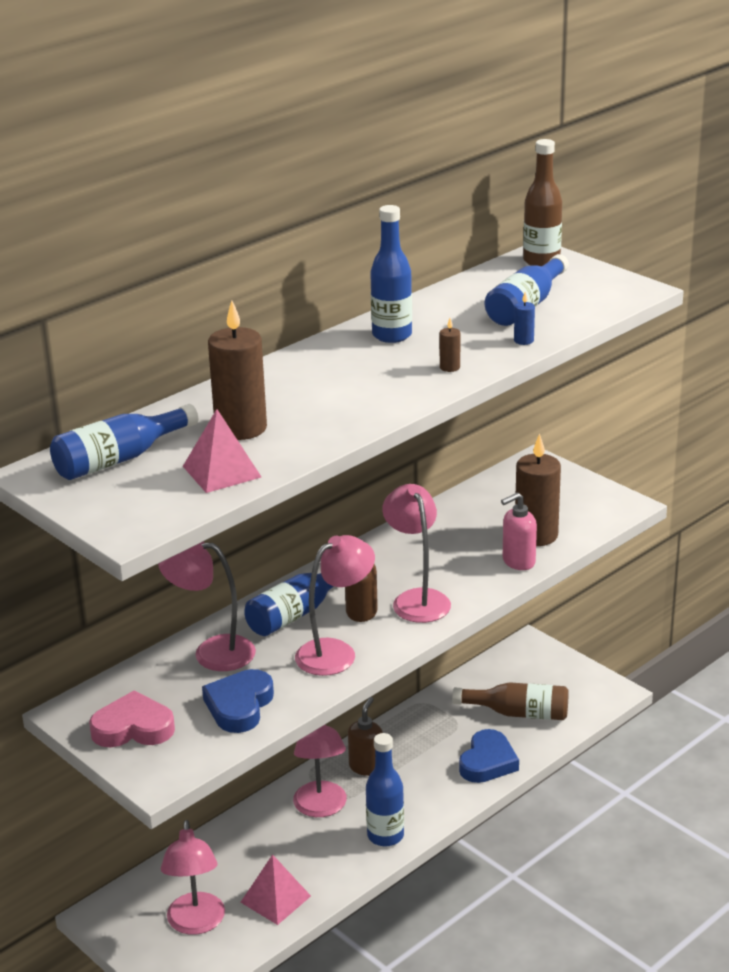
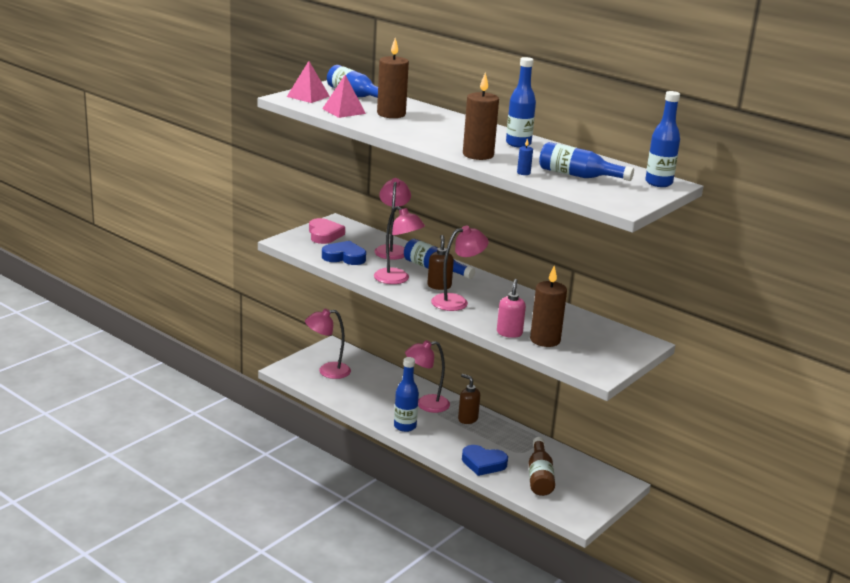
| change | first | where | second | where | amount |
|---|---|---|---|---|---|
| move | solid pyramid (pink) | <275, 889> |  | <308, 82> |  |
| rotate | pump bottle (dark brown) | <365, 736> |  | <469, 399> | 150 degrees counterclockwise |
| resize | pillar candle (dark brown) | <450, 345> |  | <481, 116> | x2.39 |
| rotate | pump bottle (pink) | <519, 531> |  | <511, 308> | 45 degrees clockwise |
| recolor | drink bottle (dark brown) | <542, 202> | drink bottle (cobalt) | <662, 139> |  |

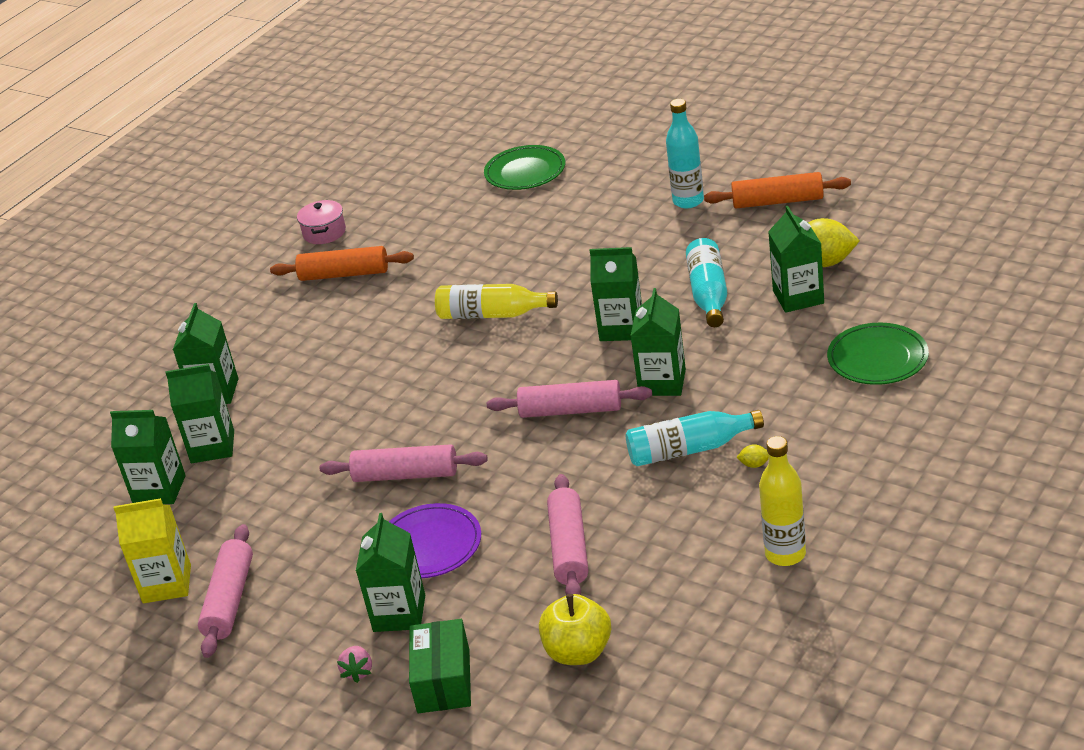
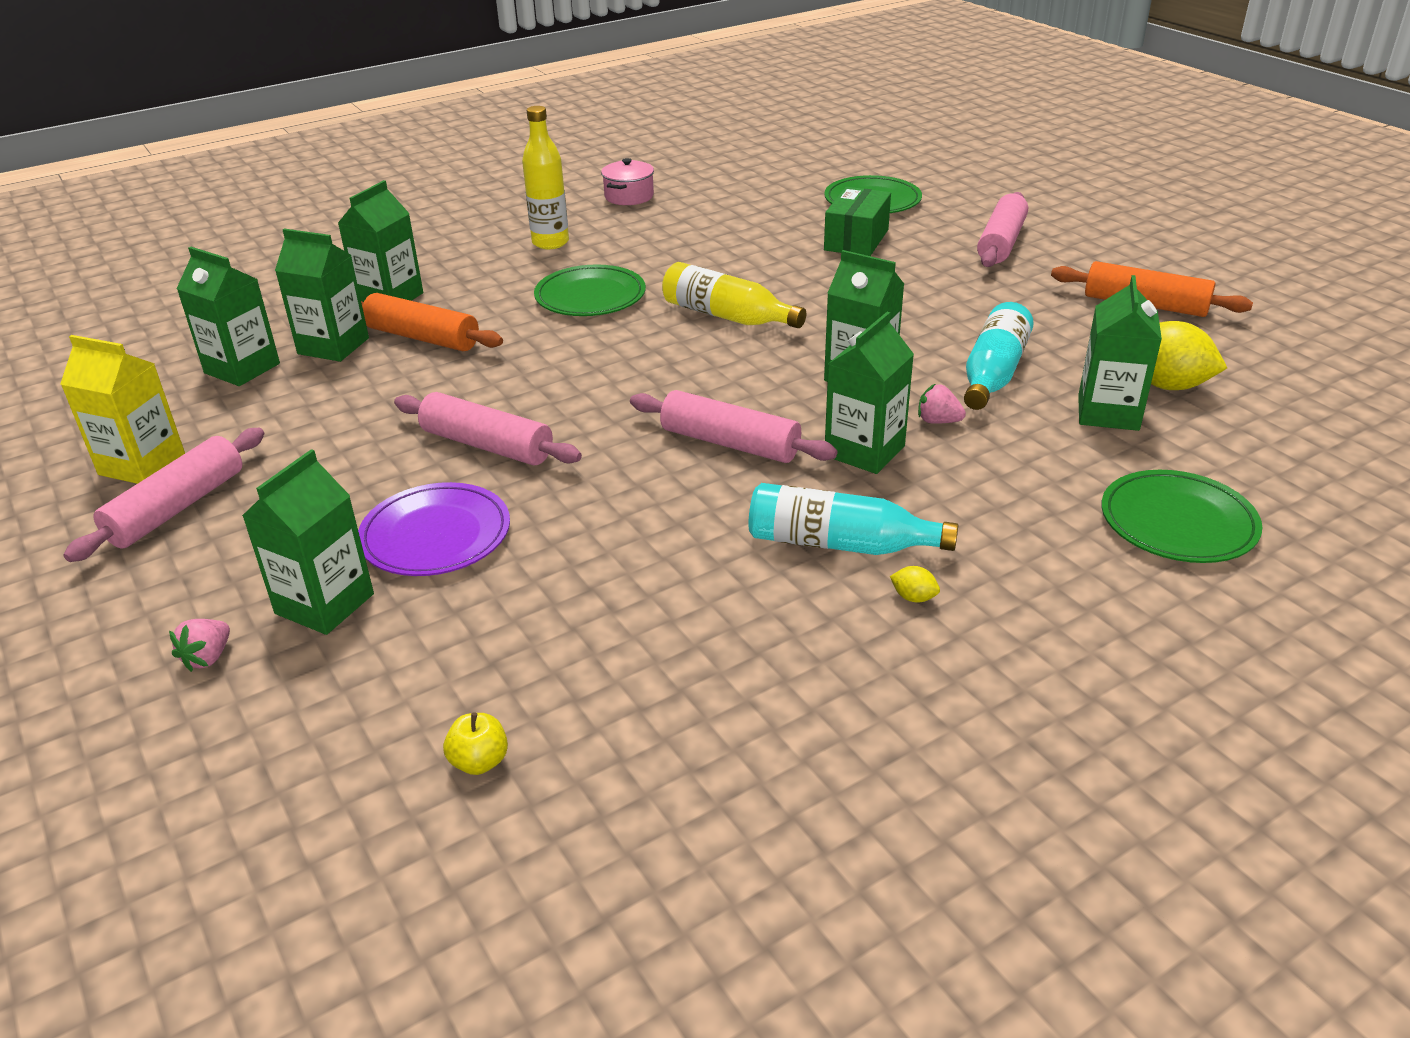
| change | first | where | second | where | amount |
|---|---|---|---|---|---|
| move | rolling pin (orange) | <342, 263> |  | <432, 322> |  |
| resize | toy apple (yellow) | <575, 629> |  | <475, 743> | x0.54 |
| move | drink bottle (yellow) | <782, 501> |  | <545, 177> |  |
| insert |  |  | plate (leaf-green) | <590, 290> |  |
| move | package (leaf-green) | <440, 666> |  | <857, 221> |  |
| insert |  |  | berry (pink) | <942, 404> |  |
| move | rolling pin (pink) | <567, 534> |  | <1002, 229> |  |
| delete | drink bottle (turquoise) | <685, 153> |  |  |  |

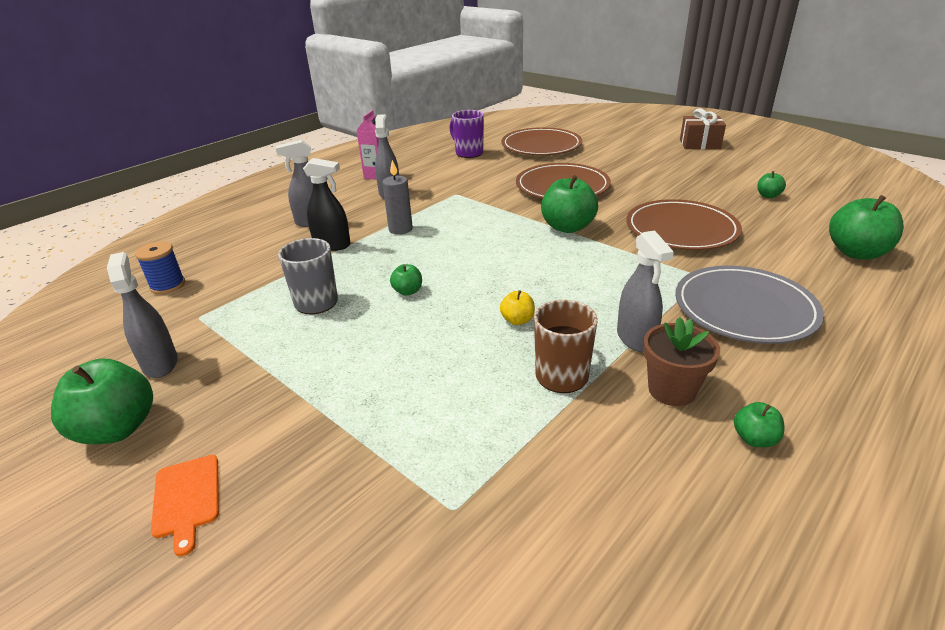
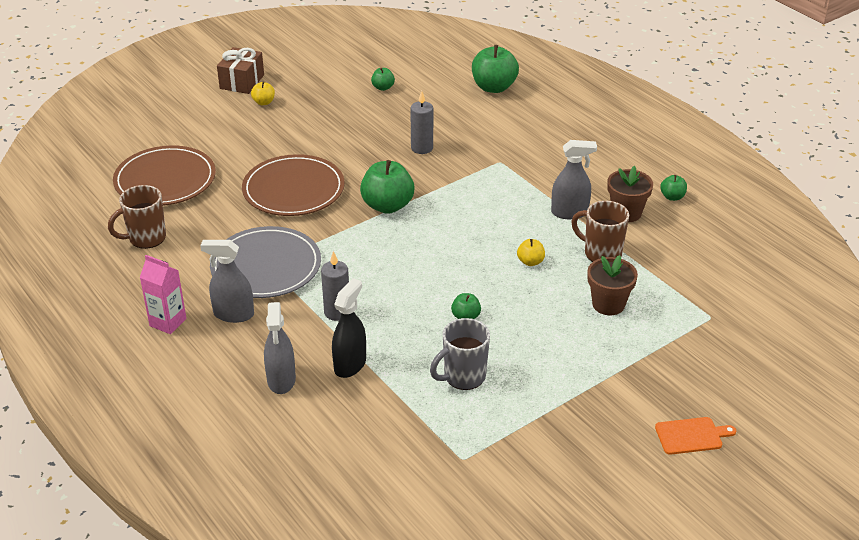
| change | first | where | second | where | amount |
|---|---|---|---|---|---|
| recolor | mug (royal purple) | <467, 134> | mug (dark brown) | <137, 217> |  |
| move | plate (grey) | <749, 305> |  | <265, 262> |  |
| insert |  |  | toy apple (yellow) | <263, 93> |  |
| replace | plate (dark brown) | <684, 224> | pillar candle (grey) | <421, 122> |  |
| insert |  |  | flower pot (dark brown) | <612, 285> |  |
| delete | toy apple (leaf-green) | <102, 401> |  |  |  |
| delete | spray bottle (grey) | <142, 315> |  |  |  |
| delete | spool (cobalt) | <160, 267> |  |  |  |

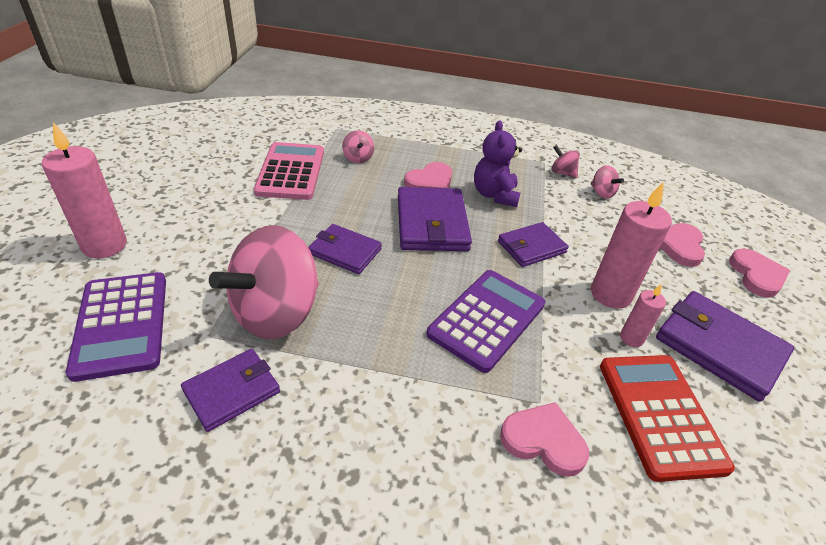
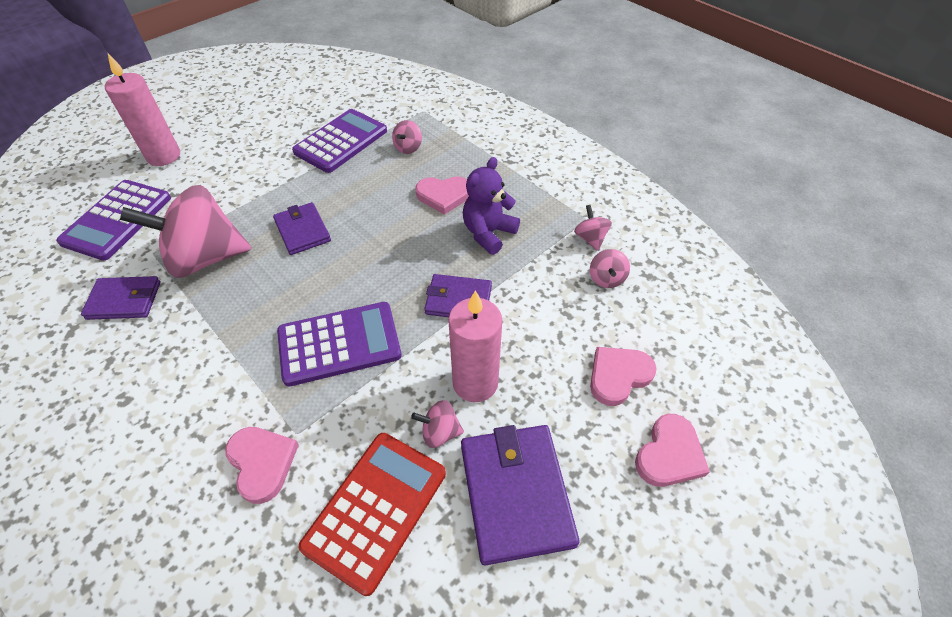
| change | first | where | second | where | amount |
|---|---|---|---|---|---|
| recolor | adding machine (pink) | <289, 171> | adding machine (royal purple) | <339, 141> |  |
| replace | pillar candle (pink) | <643, 315> | spinning top (pink) | <437, 424> |  |
| delete | billfold (royal purple) | <435, 219> |  |  |  |

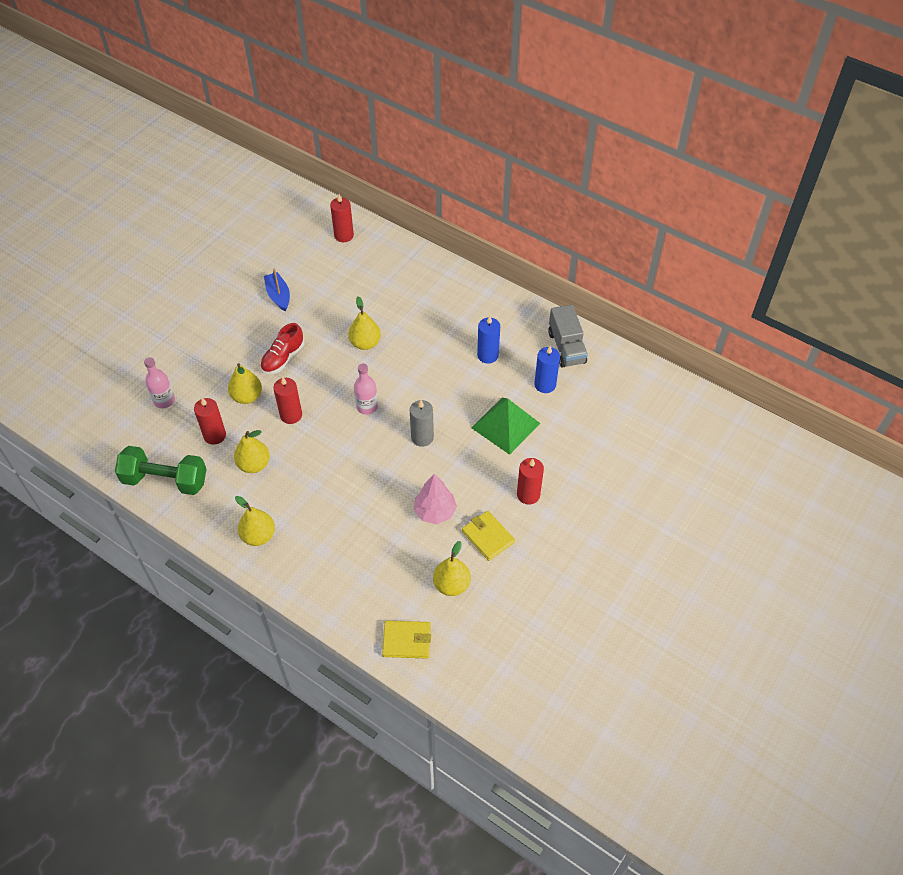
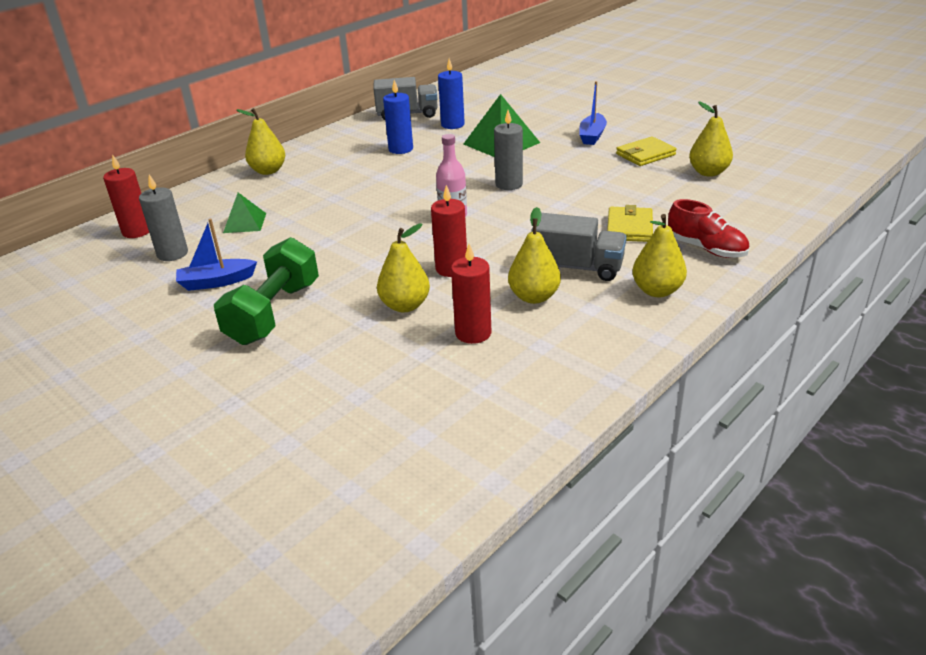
| change | first | where | second | where | amount |
|---|---|---|---|---|---|
| insert |  |  | pillar candle (grey) | <163, 217> |  |
| move | dumbbell (leaf-green) | <160, 470> |  | <266, 291> |  |
| insert |  |  | solid pyramid (leaf-green) | <244, 213> |  |
| move | toy pear (yellow) | <364, 323> |  | <260, 141> |  |
| insert |  |  | toy truck (grey) | <579, 247> |  |
| replace | pillar candle (crimson) | <530, 481> | boat (cobalt) | <593, 113> |  |
| move | billfold (yellow) | <406, 640> |  | <630, 223> |  |
| move | sneaker (crimson) | <282, 348> |  | <708, 228> |  |
| delete | drink bottle (pink) | <159, 382> |  |  |  |
| delete | toy tree (pink) | <435, 499> |  |  |  |

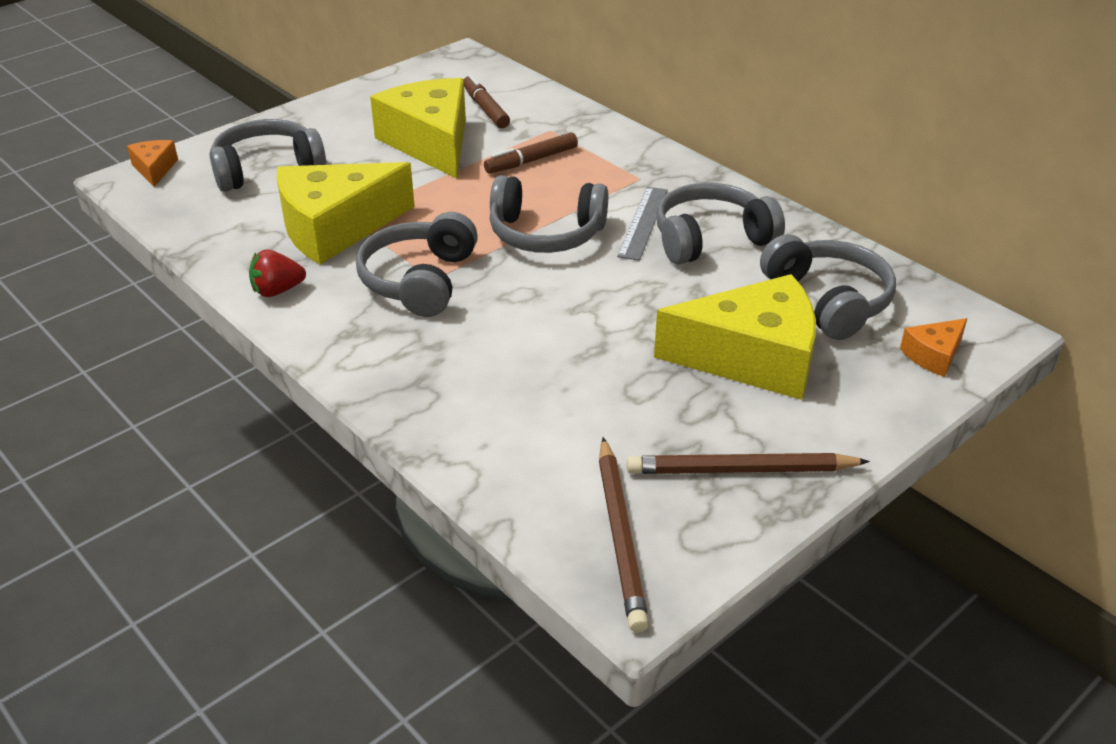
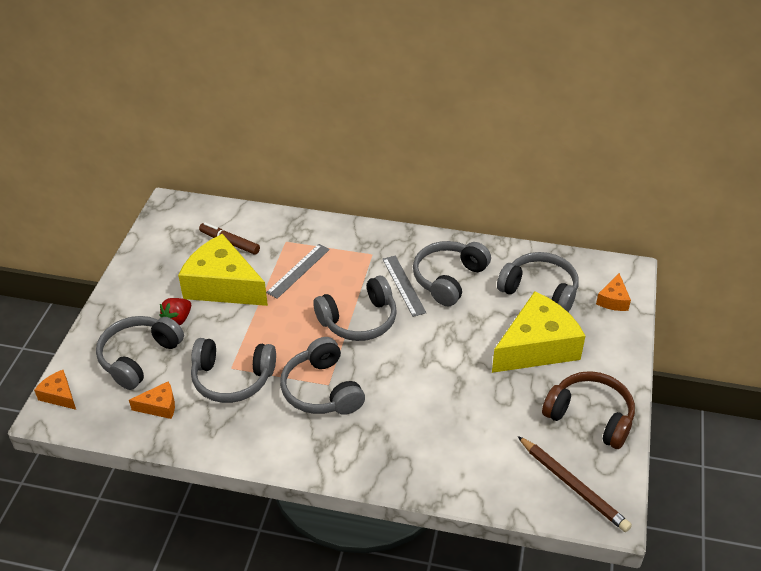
| change | first | where | second | where | amount |
|---|---|---|---|---|---|
| insert |  |  | cheese (orange) | <152, 400> |  |
| move | berry (crimson) | <277, 273> |  | <175, 312> |  |
| replace | cheese (yellow) | <346, 213> | over-ear headphones (grey) | <233, 370> |  |
| replace | marker (dark brown) | <531, 152> | ruler (grey) | <298, 271> |  |
| replace | lead pencil (dark brown) | <748, 463> | over-ear headphones (dark brown) | <588, 410> |  |

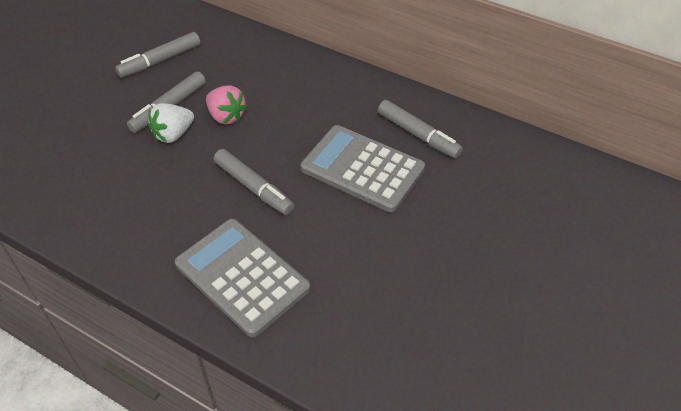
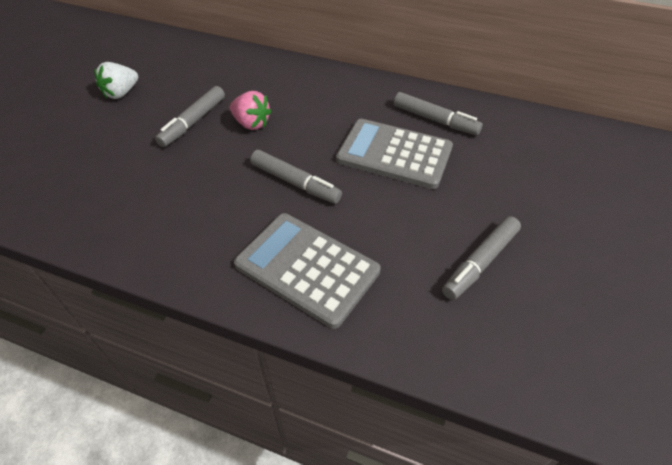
| change | first | where | second | where | amount |
|---|---|---|---|---|---|
| move | berry (pure white) | <171, 123> |  | <116, 80> |  |
| move | marker (grey) | <157, 55> |  | <481, 258> |  |

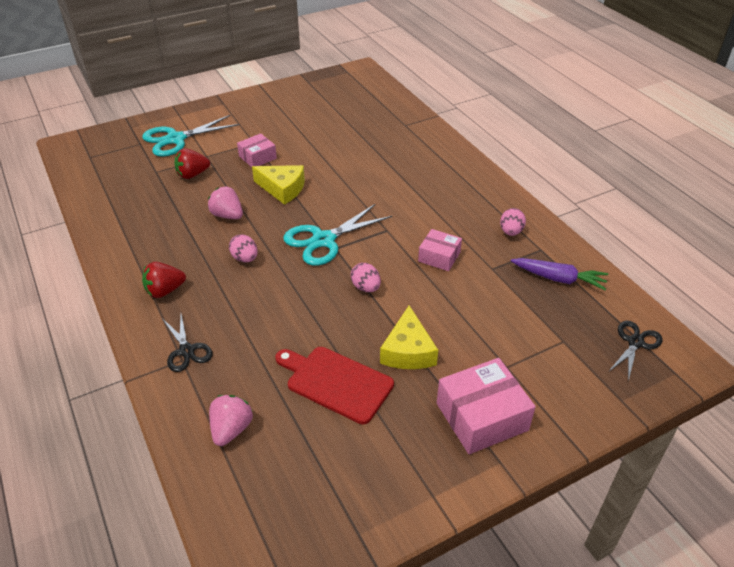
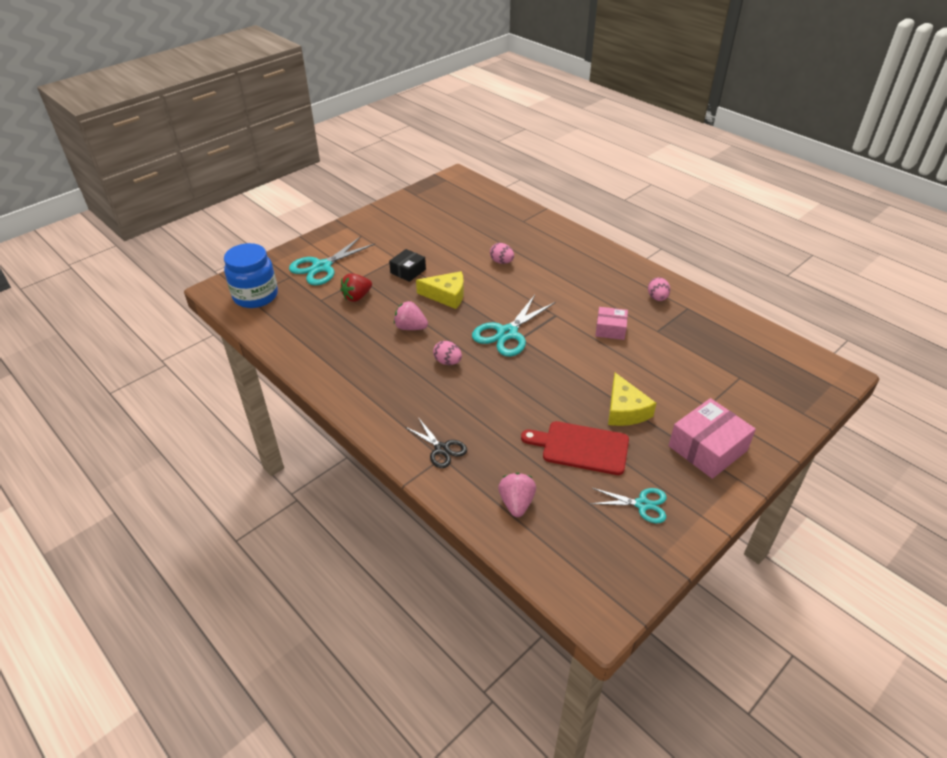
| change | first | where | second | where | amount |
|---|---|---|---|---|---|
| insert |  |  | jam jar (cobalt) | <251, 275> |  |
| recolor | package (pink) | <257, 150> | package (black) | <407, 265> |  |
| move | egg (pink) | <366, 277> |  | <502, 253> |  |
| insert |  |  | pair of scissors (turquoise) | <628, 505> |  |
| delete | berry (crimson) | <164, 280> |  |  |  |
| delete | root vegetable (royal purple) | <559, 274> |  |  |  |
| delete | pair of scissors (black) | <635, 351> |  |  |  |

